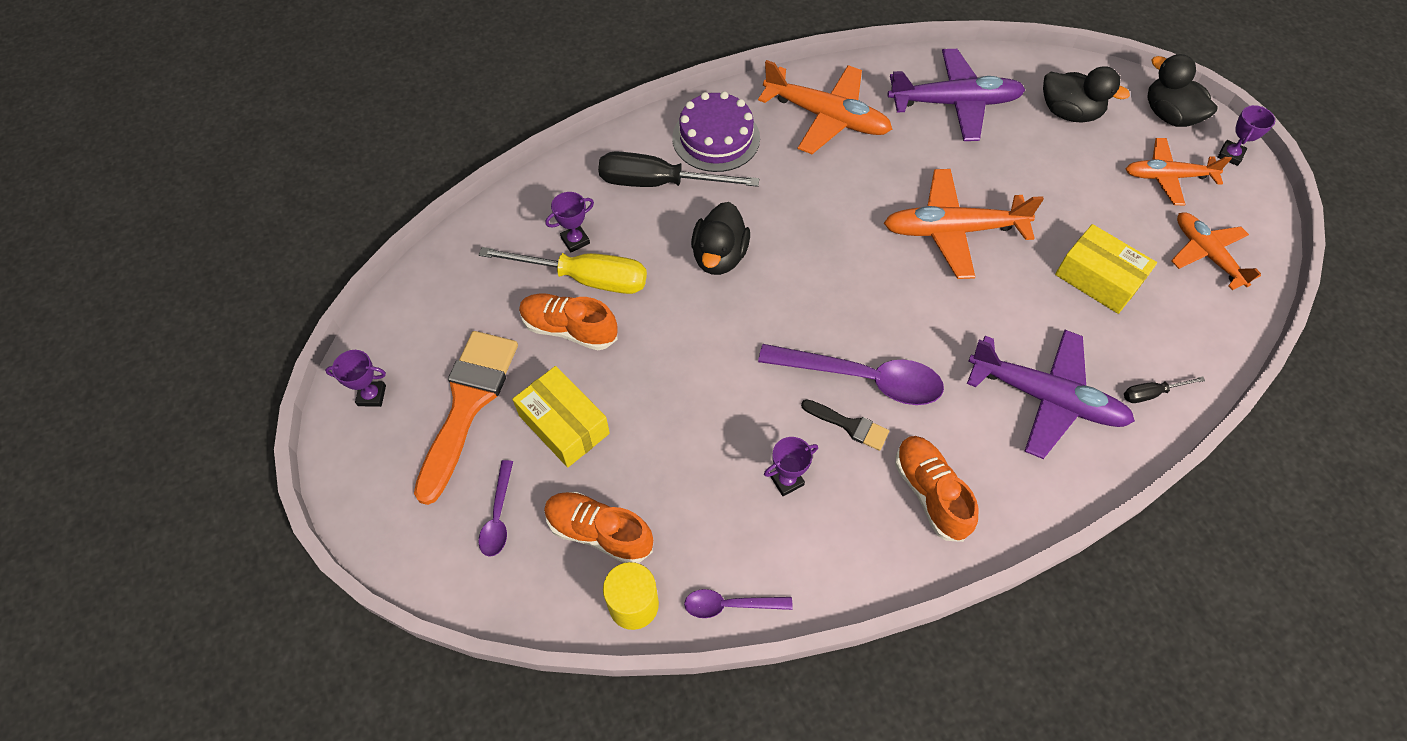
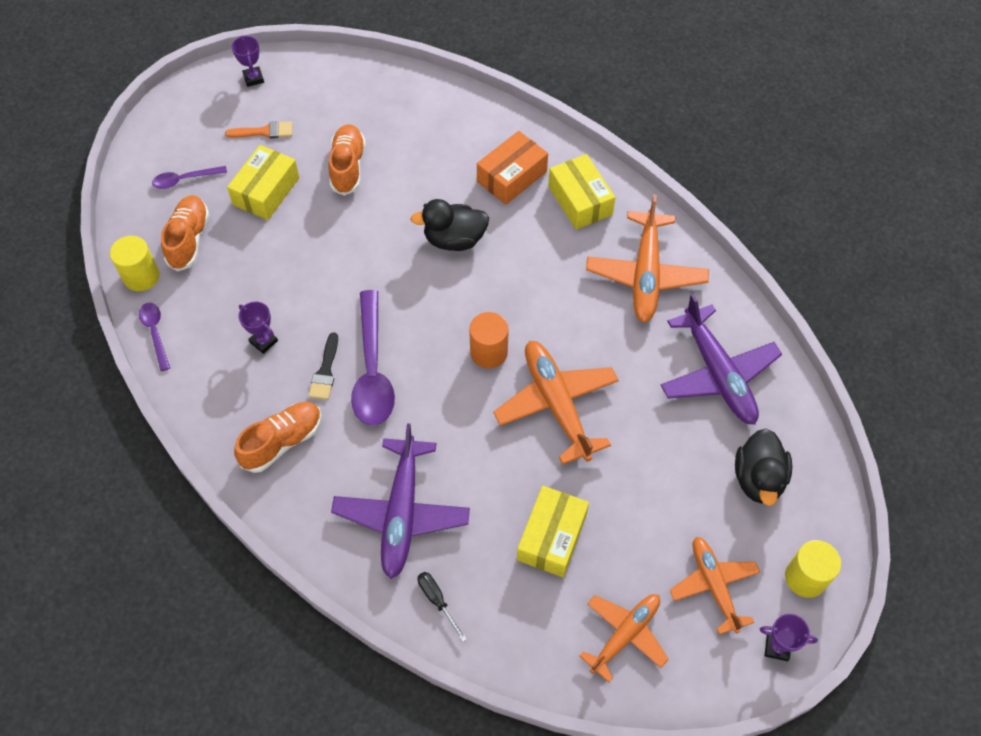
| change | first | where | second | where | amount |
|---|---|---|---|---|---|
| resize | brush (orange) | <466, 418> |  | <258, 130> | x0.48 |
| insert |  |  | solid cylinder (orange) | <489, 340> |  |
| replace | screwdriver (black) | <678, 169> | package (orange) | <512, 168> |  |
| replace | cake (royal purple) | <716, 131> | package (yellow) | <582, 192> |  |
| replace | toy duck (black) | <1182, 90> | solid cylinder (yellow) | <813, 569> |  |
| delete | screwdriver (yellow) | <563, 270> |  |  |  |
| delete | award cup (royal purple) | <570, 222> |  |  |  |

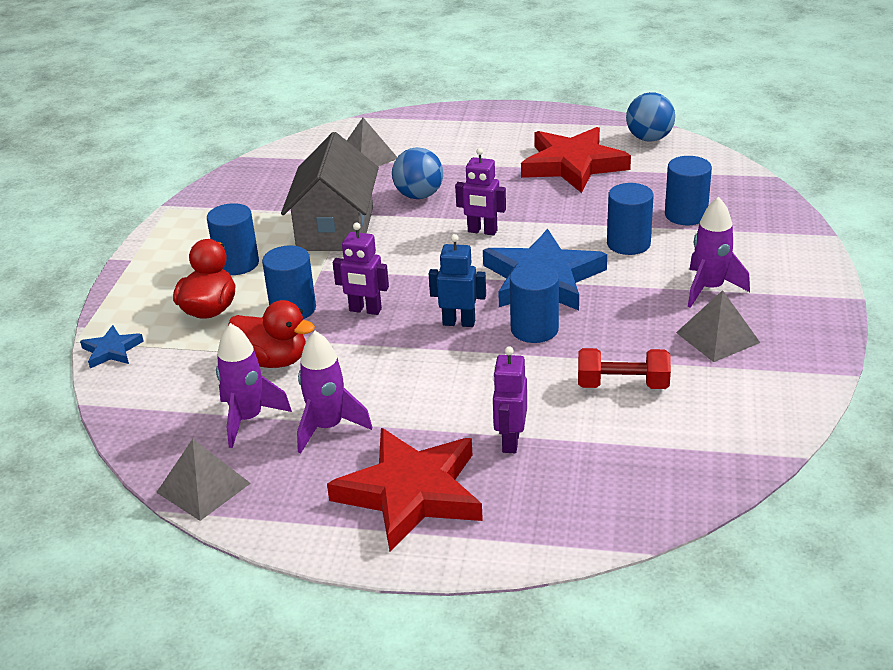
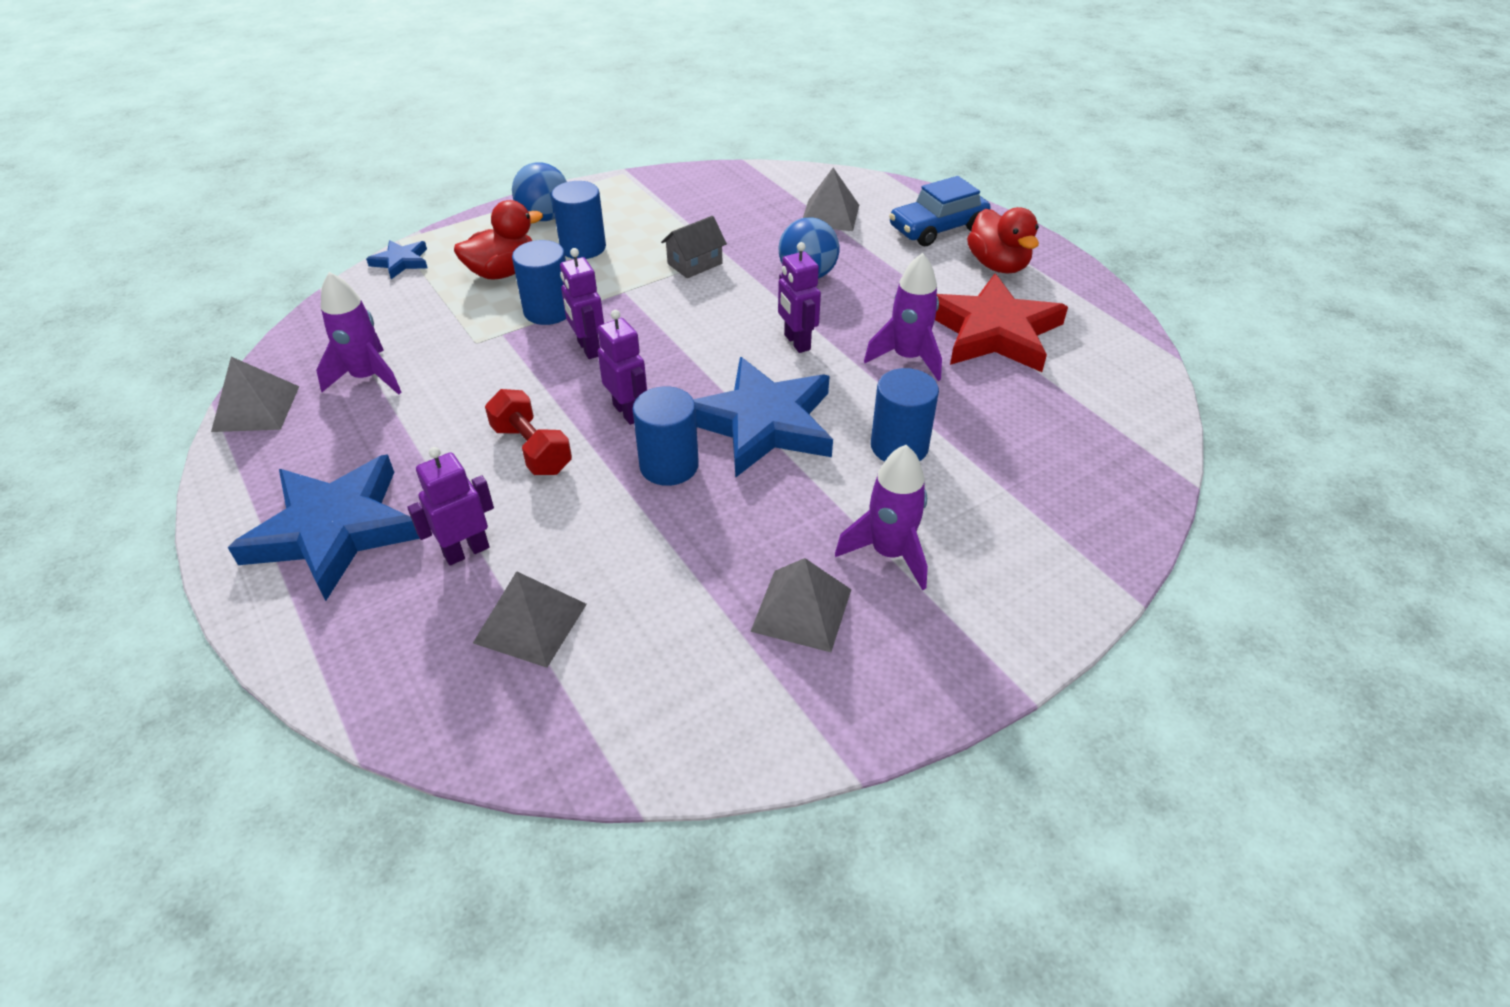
| change | first | where | second | where | amount |
|---|---|---|---|---|---|
| recolor | star shape (crimson) | <405, 489> | star shape (cobalt) | <324, 527> |  |
| insert |  |  | solid pyramid (grey) | <530, 619> |  |
| move | dumbbell (crimson) | <624, 368> |  | <528, 432> |  |
| move | play ball (cobalt) | <650, 117> |  | <539, 191> |  |
| recolor | robot (cobalt) | <457, 280> | robot (royal purple) | <622, 367> |  |
| resize | house (grey) | <330, 191> |  | <694, 247> | x0.47 |
| move | spaceship (royal purple) | <334, 392> |  | <903, 317> |  |
| insert |  |  | automobile (cobalt) | <940, 211> |  |
| move | toy duck (crimson) | <271, 334> |  | <1003, 240> |  |
| delete | solid cylinder (cobalt) | <688, 190> |  |  |  |

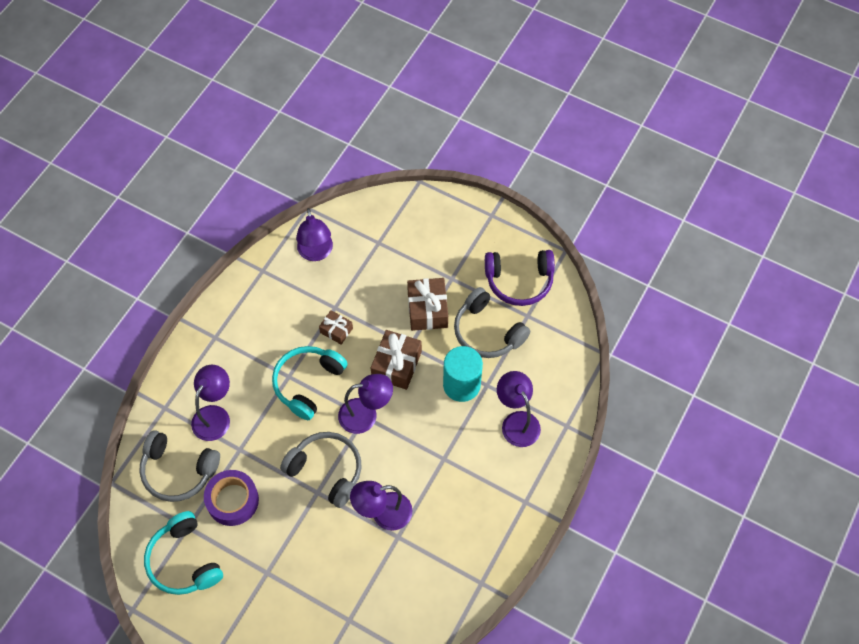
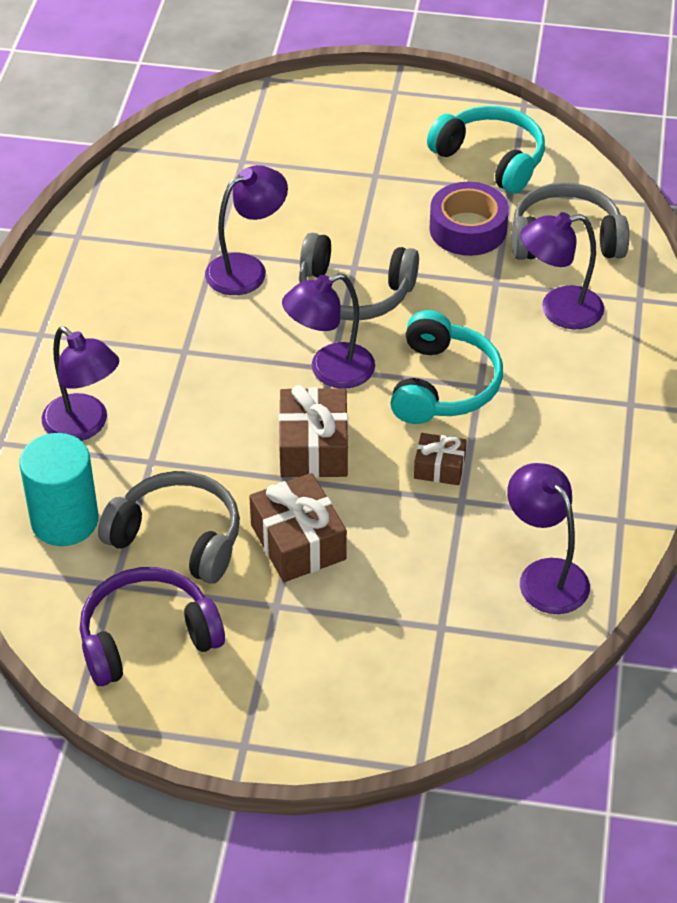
| change | first | where | second | where | amount |
|---|---|---|---|---|---|
| move | solid cylinder (turquoise) | <463, 374> |  | <58, 489> |  |
| rotate | reading lamp (royal purple) | <210, 403> |  | <562, 270> | 75 degrees clockwise |

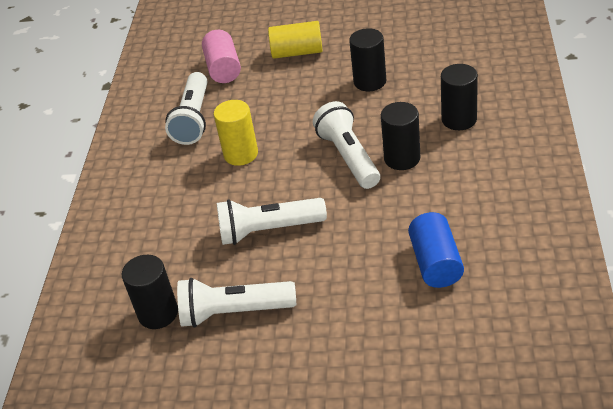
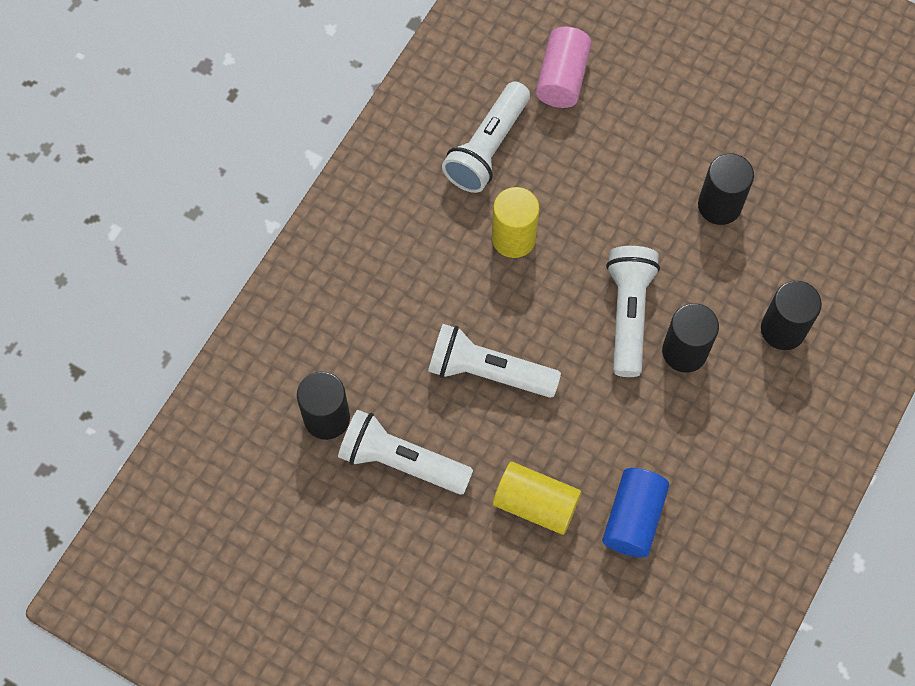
| change | first | where | second | where | amount |
|---|---|---|---|---|---|
| move | solid cylinder (yellow) | <295, 40> |  | <537, 498> |  |

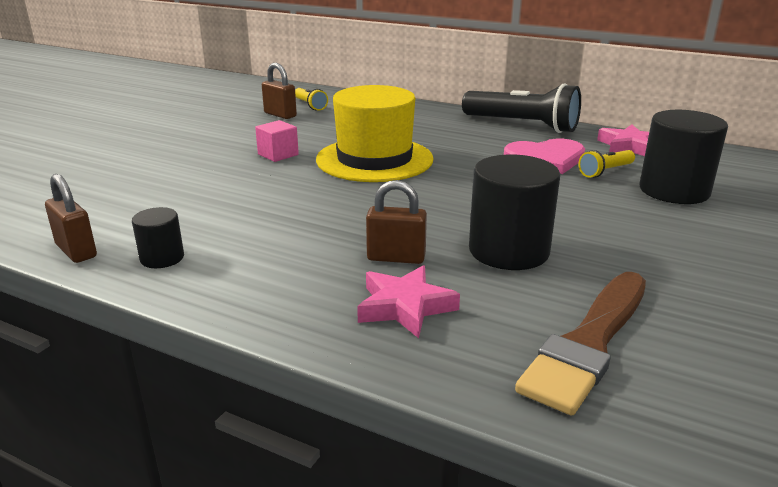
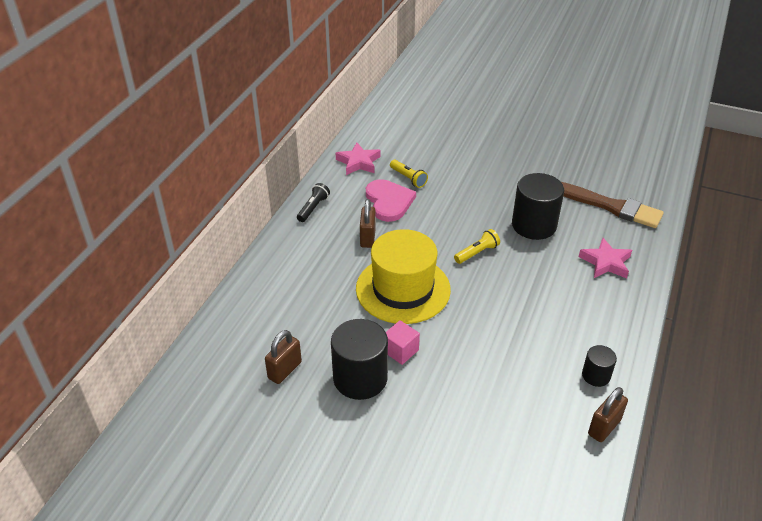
| change | first | where | second | where | amount |
|---|---|---|---|---|---|
| resize | pocket torch (black) | <521, 108> |  | <313, 202> | x0.49 |
| move | solid cylinder (black) | <684, 157> |  | <359, 359> |  |
| move | lock (dark brown) | <396, 222> |  | <368, 223> |  |
| move | pocket torch (yellow) | <311, 99> |  | <477, 246> |  |

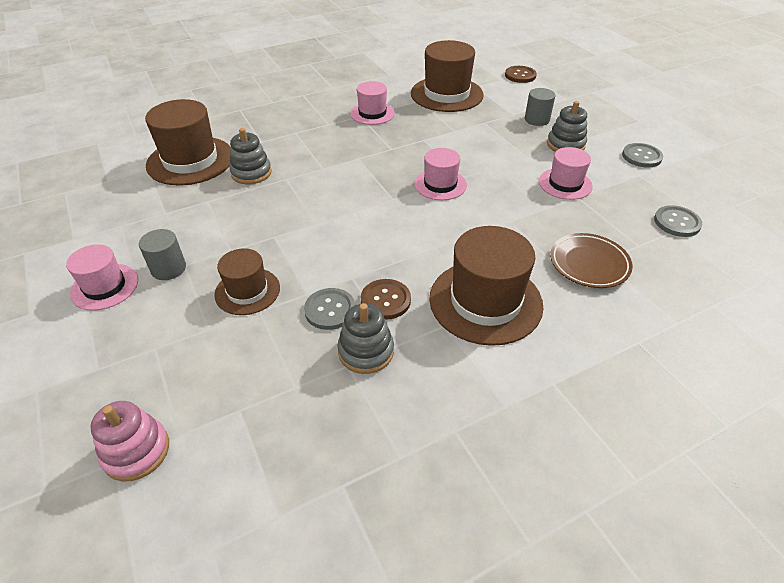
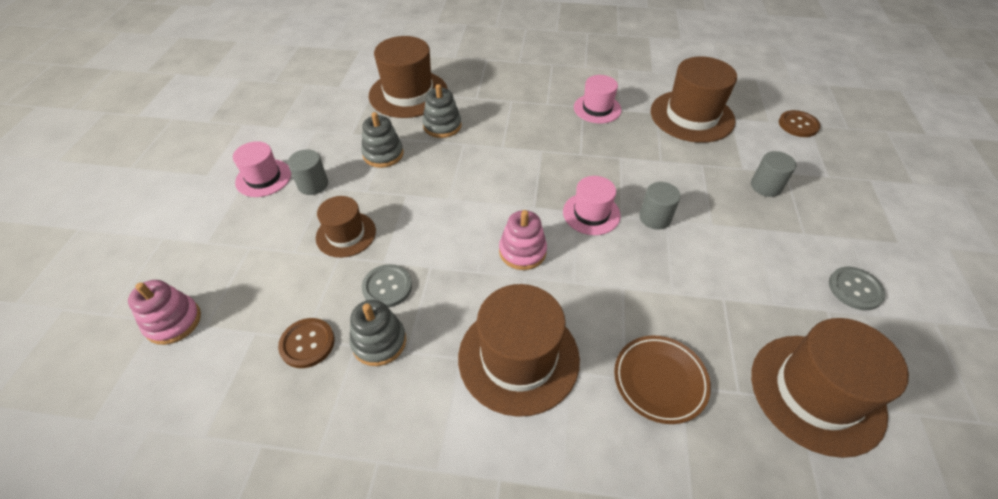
| change | first | where | second | where | amount |
|---|---|---|---|---|---|
| move | button (dark brown) | <386, 299> |  | <306, 343> |  |
| move | ring stacker (grey) | <567, 126> |  | <382, 140> |  |
| insert |  |  | ring stacker (pink) | <523, 240> |  |
| insert |  |  | solid cylinder (grey) | <660, 205> |  |
| replace | button (grey) | <678, 221> | hat (dark brown) | <830, 388> |  |
| delete | hat (pink) | <566, 173> |  |  |  |

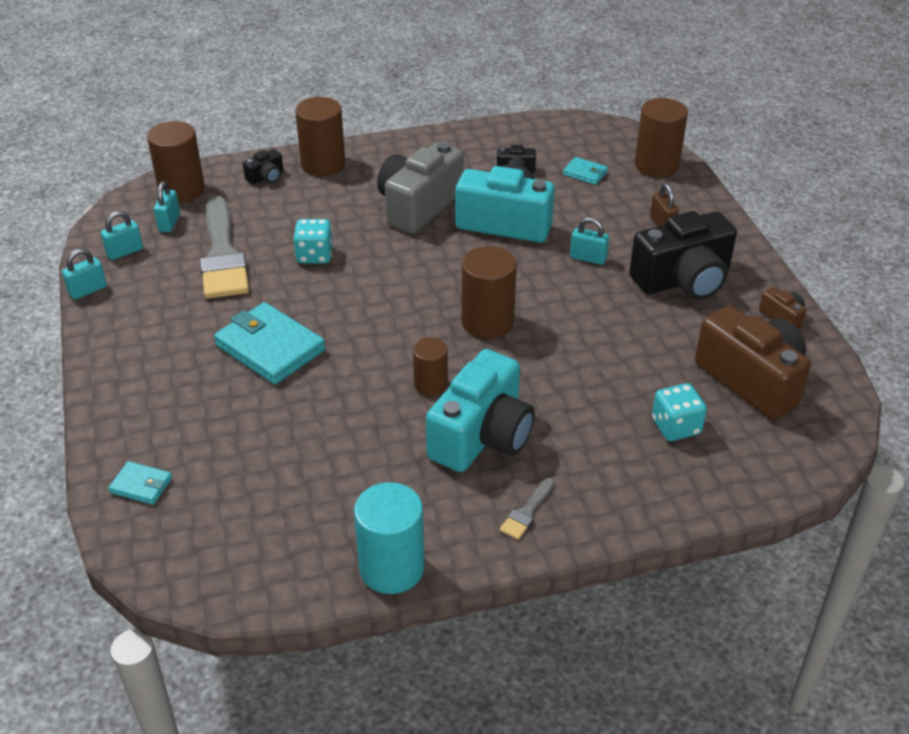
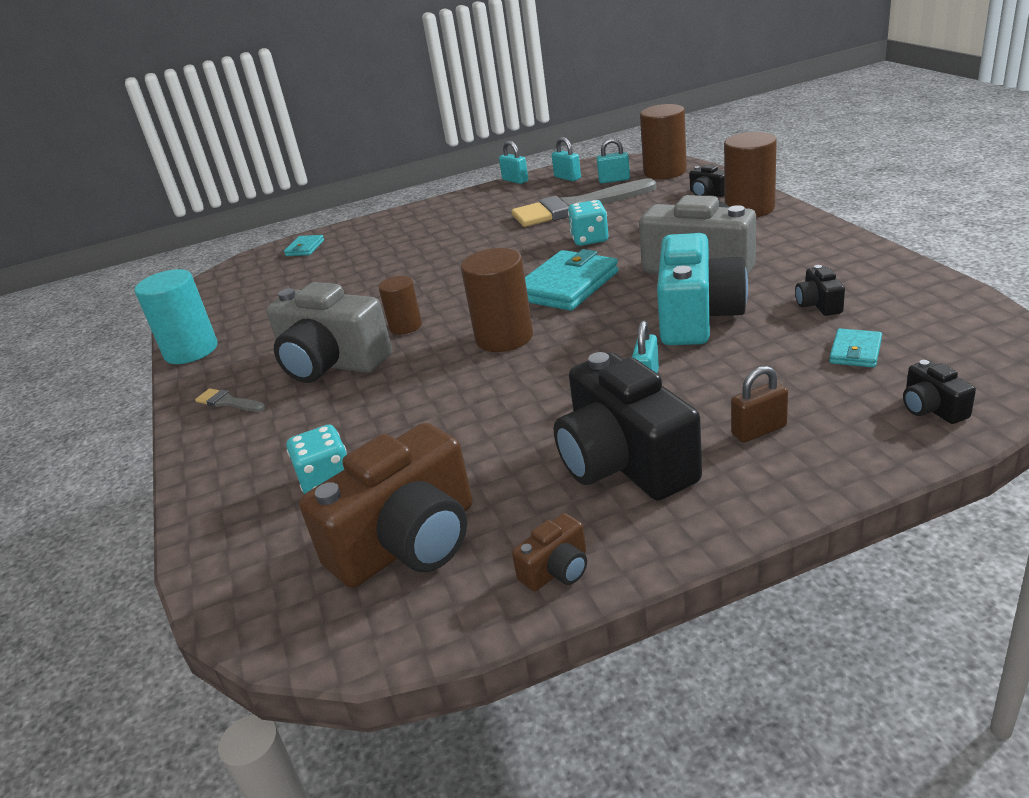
| change | first | where | second | where | amount |
|---|---|---|---|---|---|
| recolor | camera (turquoise) | <480, 410> | camera (grey) | <329, 332> |  |
| move | billfold (turquoise) | <269, 343> |  | <571, 280> |  |
| replace | solid cylinder (dark brown) | <661, 138> | camera (black) | <939, 392> |  |

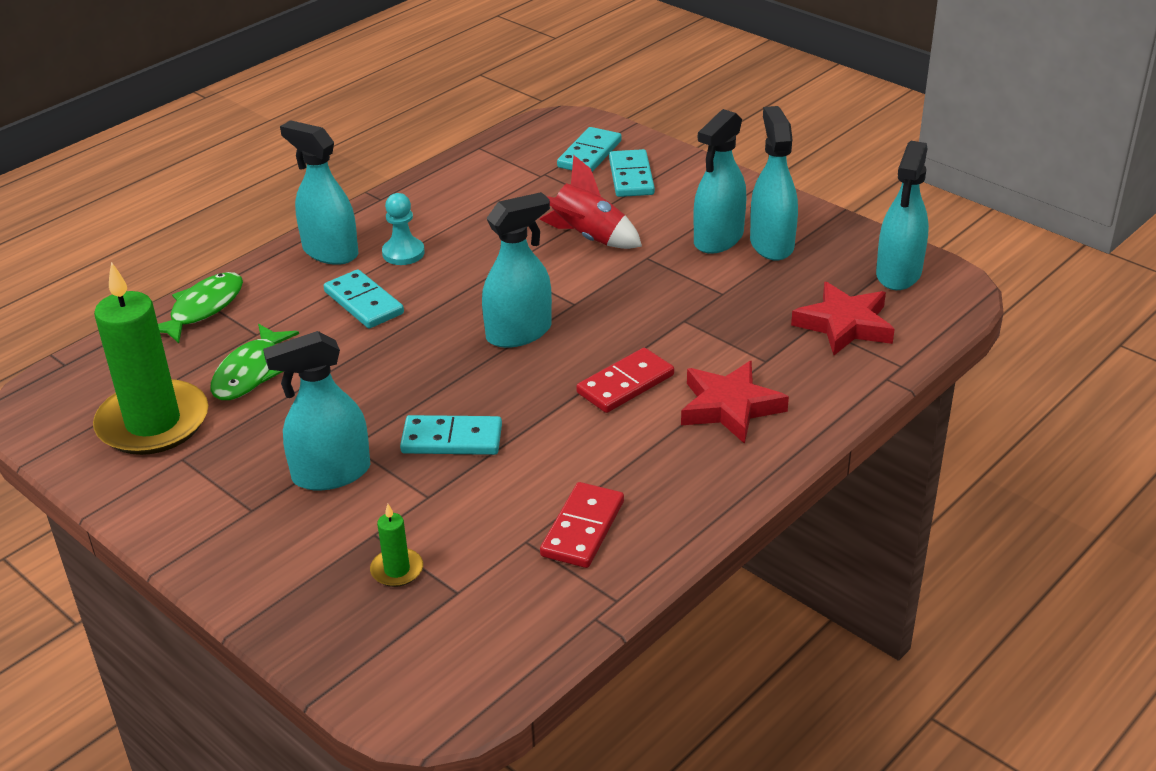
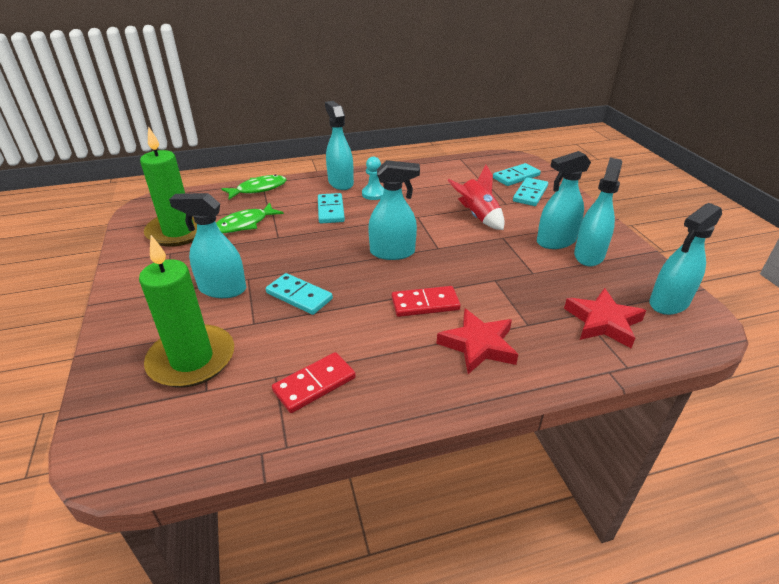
| change | first | where | second | where | amount |
|---|---|---|---|---|---|
| resize | pillar candle (leaf-green) | <396, 545> |  | <186, 311> | x2.39 |

